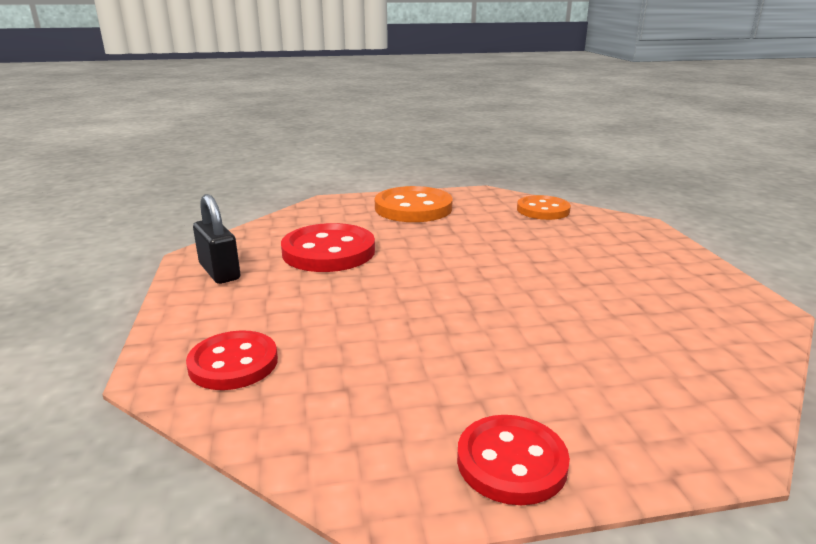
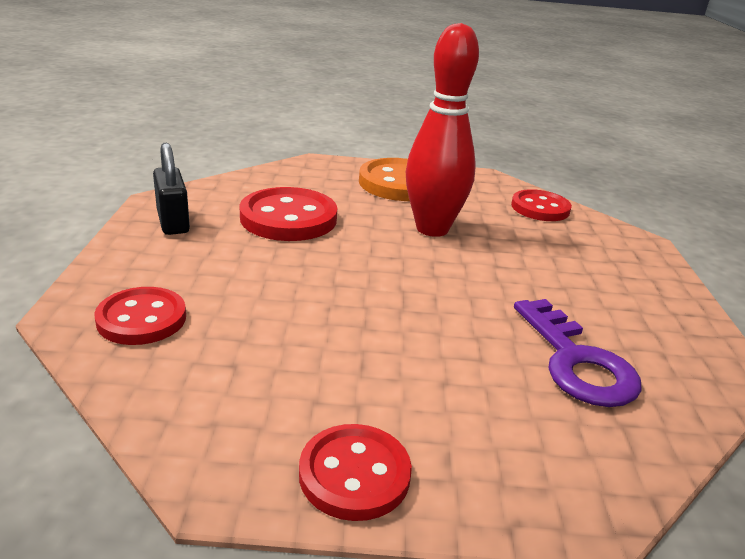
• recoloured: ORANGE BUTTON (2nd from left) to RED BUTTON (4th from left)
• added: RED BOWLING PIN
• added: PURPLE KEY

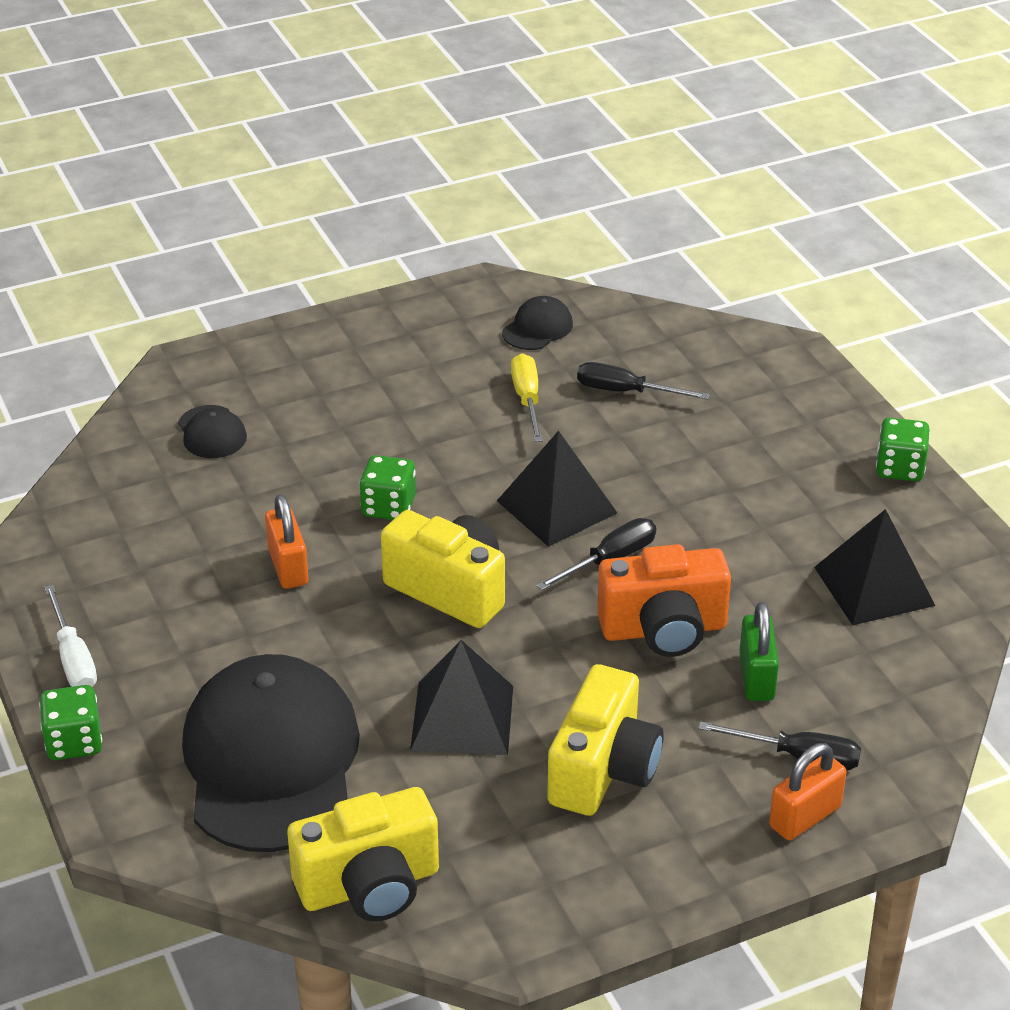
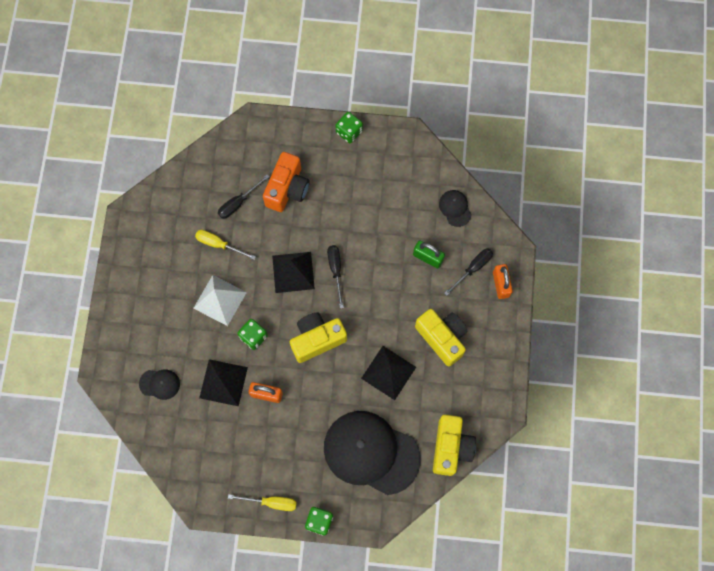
• moved: BLACK CAP (3rd from left)
• moved: BLACK PYRAMID (3rd from left in the first image) to BLACK PYRAMID (1st from left)
• moved: ORANGE CAMERA
• recoloured: WHITE SCREWDRIVER to YELLOW SCREWDRIVER (2nd from left)
• added: WHITE PYRAMID

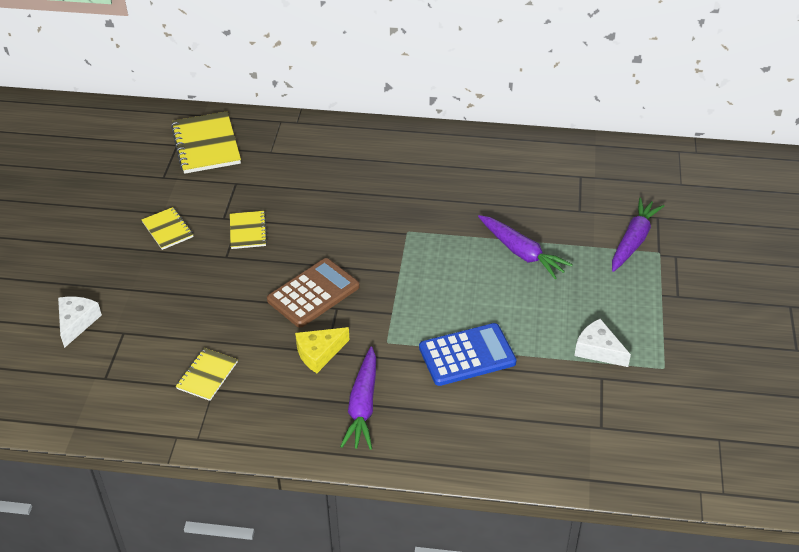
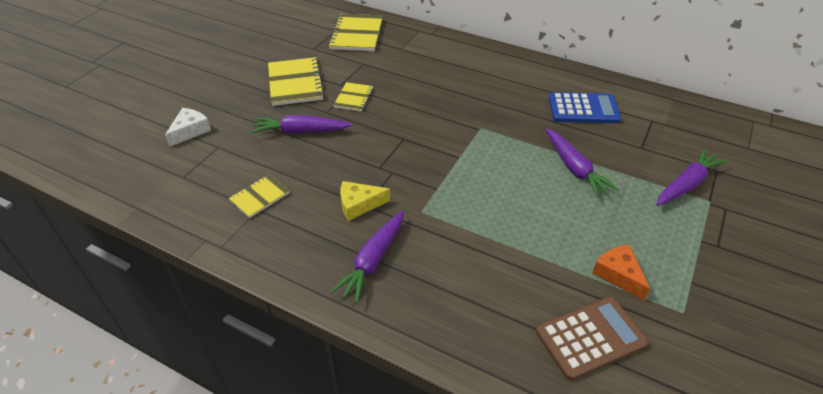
• resized: YELLOW NOTEBOOK (1st from left in the first image) x1.78
• moved: BROWN CALCULATOR
• recoloured: WHITE CHEESE (2nd from left) to ORANGE CHEESE
• moved: BLUE CALCULATOR
• added: PURPLE CARROT (1st from left)

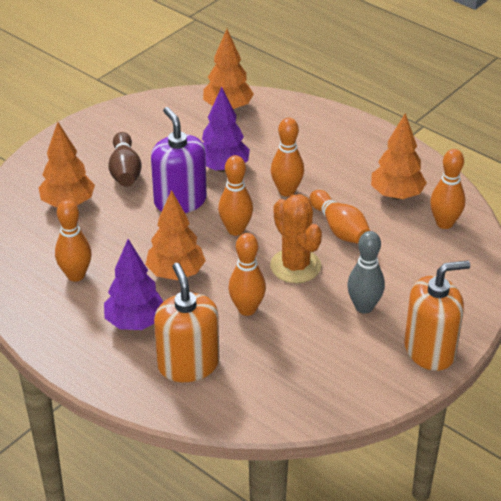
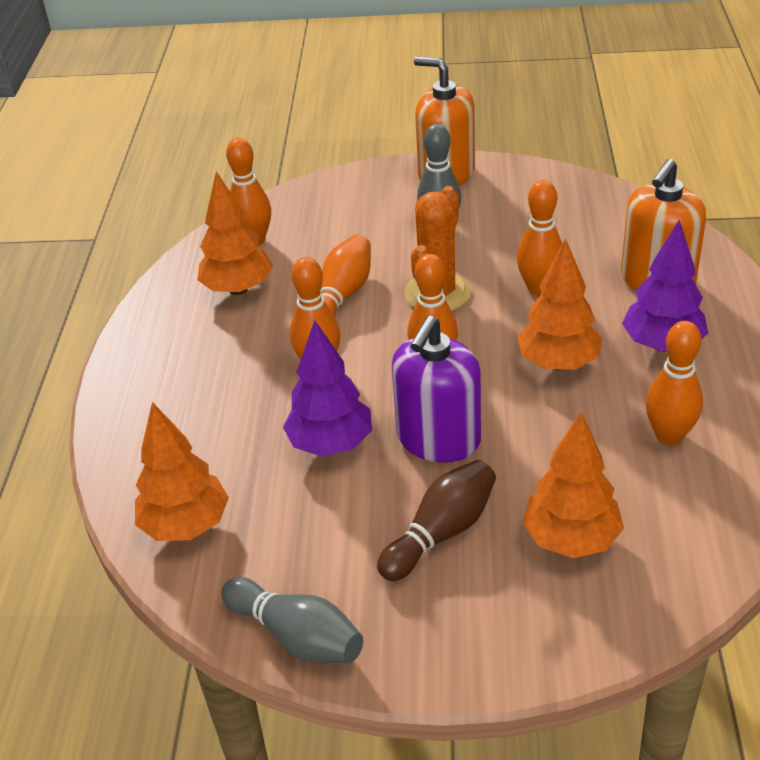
• added: GREY BOWLING PIN (1st from left)

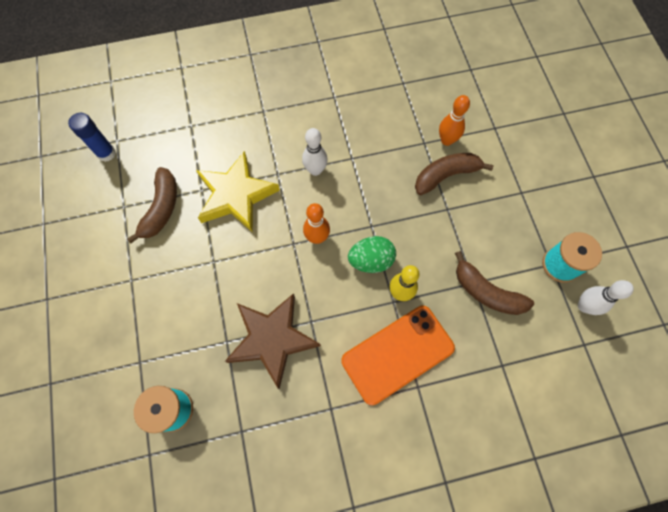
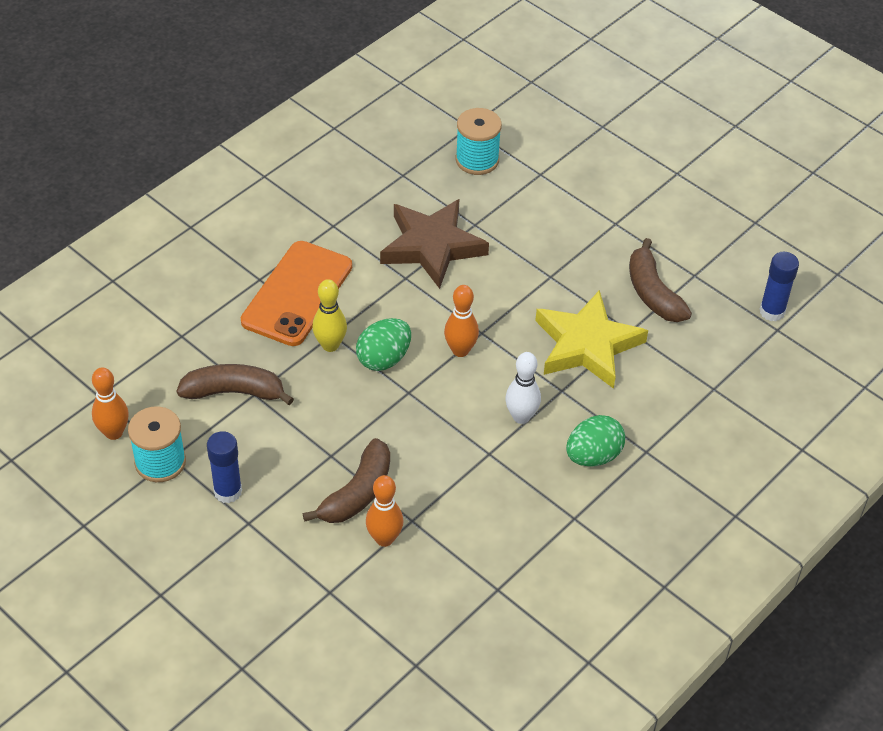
• recoloured: WHITE BOWLING PIN (2nd from left) to ORANGE BOWLING PIN (1st from left)
• added: GREEN EGG (2nd from left)
• added: BLUE GLUE STICK (1st from left)

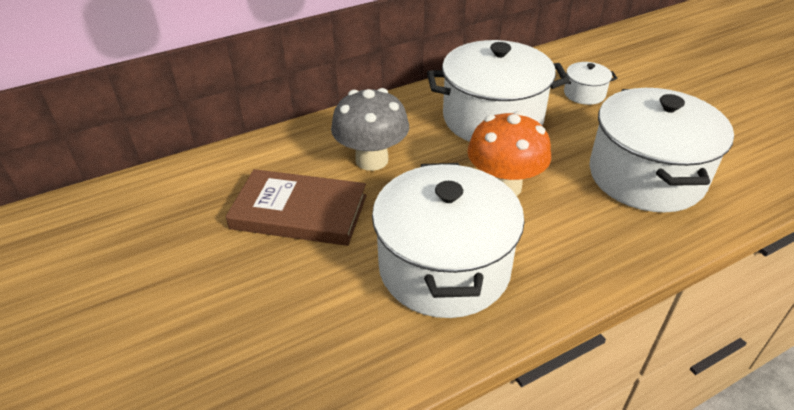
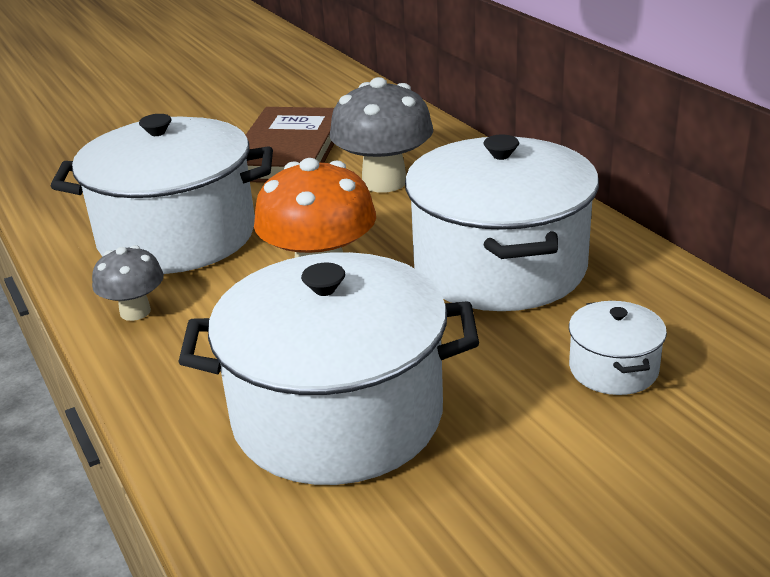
• added: GREY MUSHROOM (1st from left)

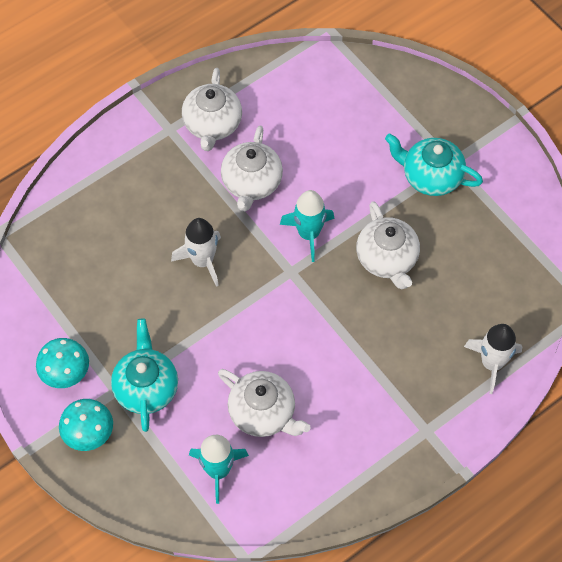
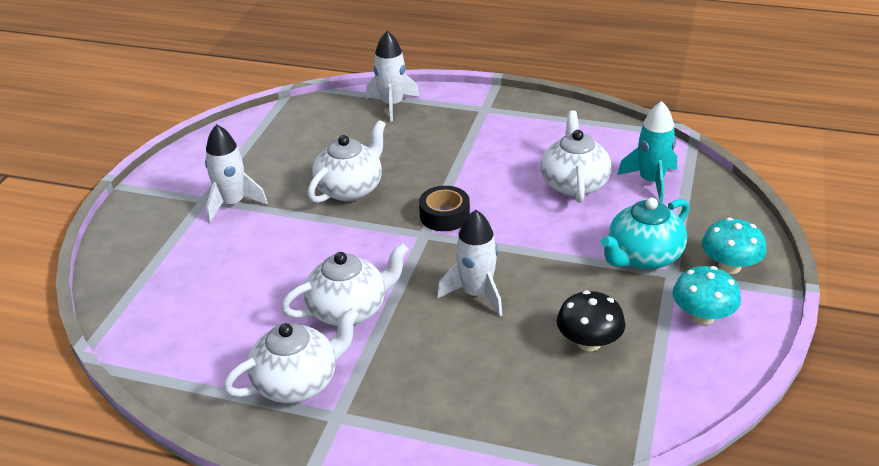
• replaced: TURQUOISE TEAPOT (2nd from left) to WHITE ROCKET (1st from left)
• removed: TURQUOISE ROCKET (2nd from left)
• added: BLACK TAPE
• added: BLACK MUSHROOM

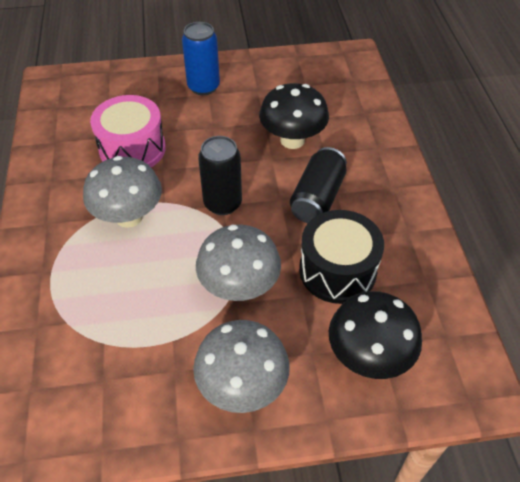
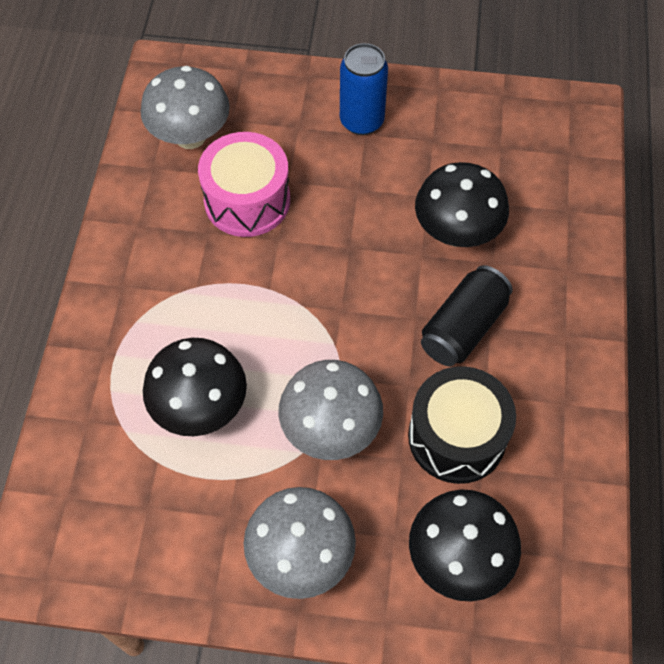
• removed: BLACK CAN (1st from left)
• moved: GREY MUSHROOM (1st from left)
• added: BLACK MUSHROOM (1st from left)

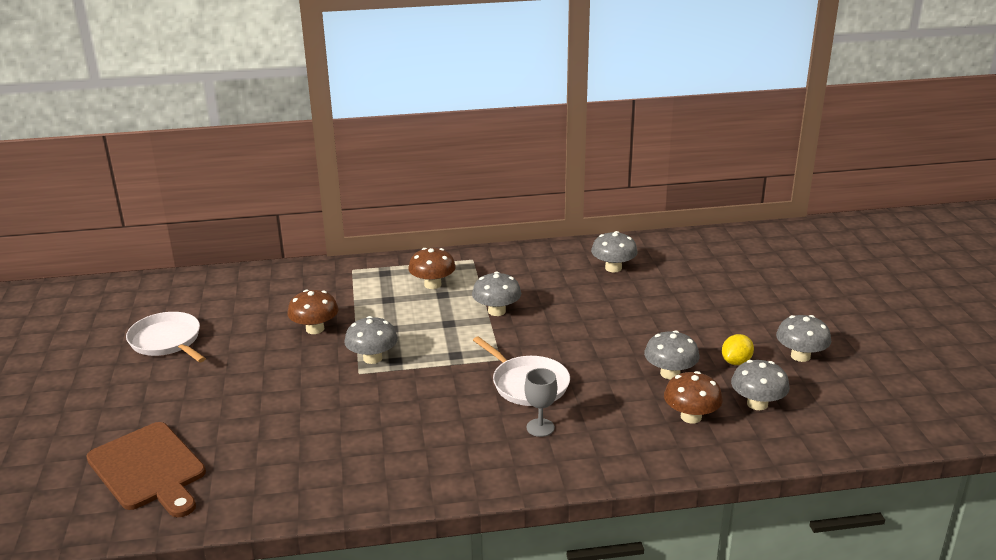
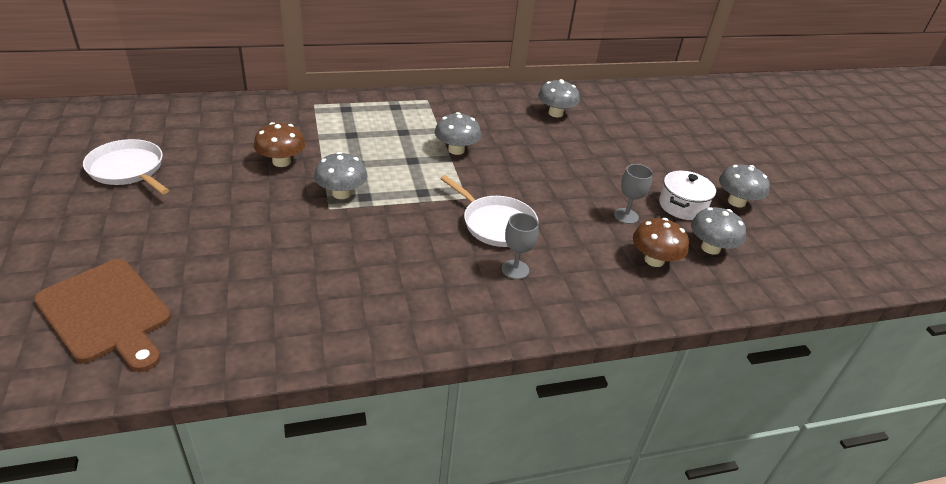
• removed: BROWN MUSHROOM (2nd from left)
• replaced: GREY MUSHROOM (4th from left) to GREY GOBLET (2nd from left)
• replaced: YELLOW LEMON to WHITE POT

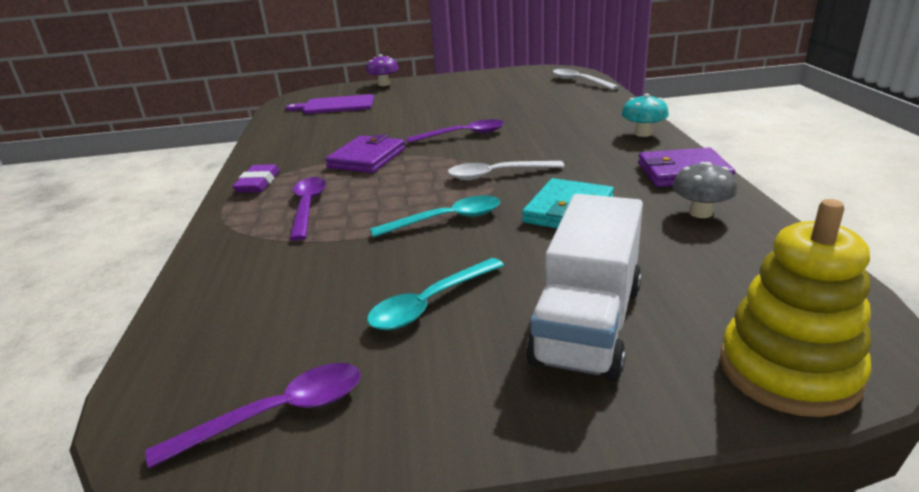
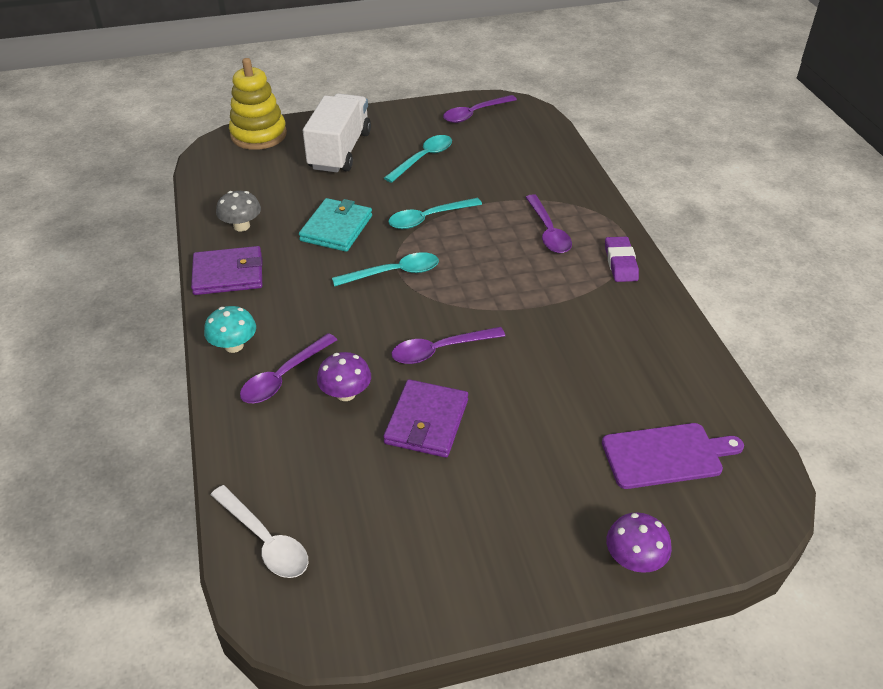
• moved: PURPLE WALLET (1st from left in the first image) to PURPLE WALLET (2nd from left)
• recoloured: WHITE SPOON (1st from left) to TURQUOISE SPOON (1st from left)
• added: PURPLE SPOON (1st from left)
• added: PURPLE MUSHROOM (1st from left)

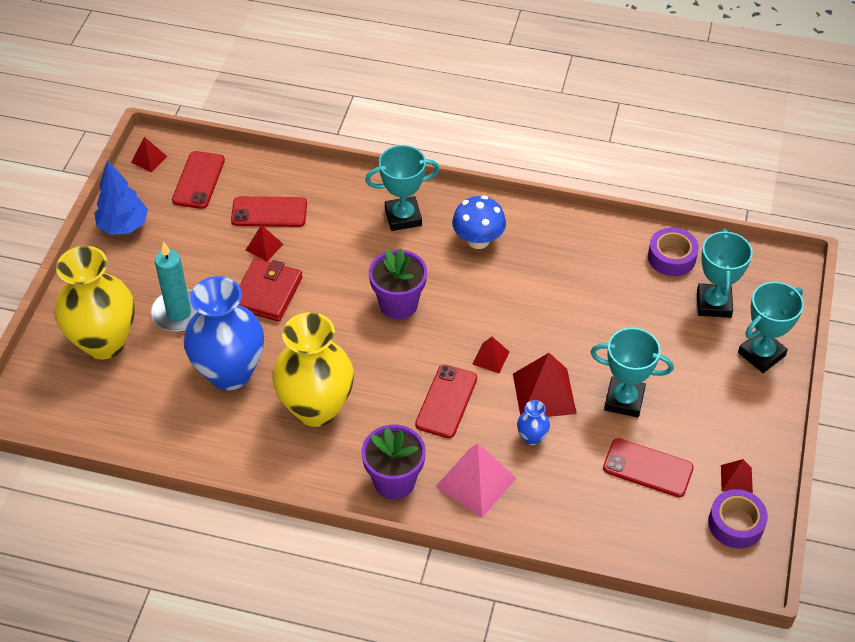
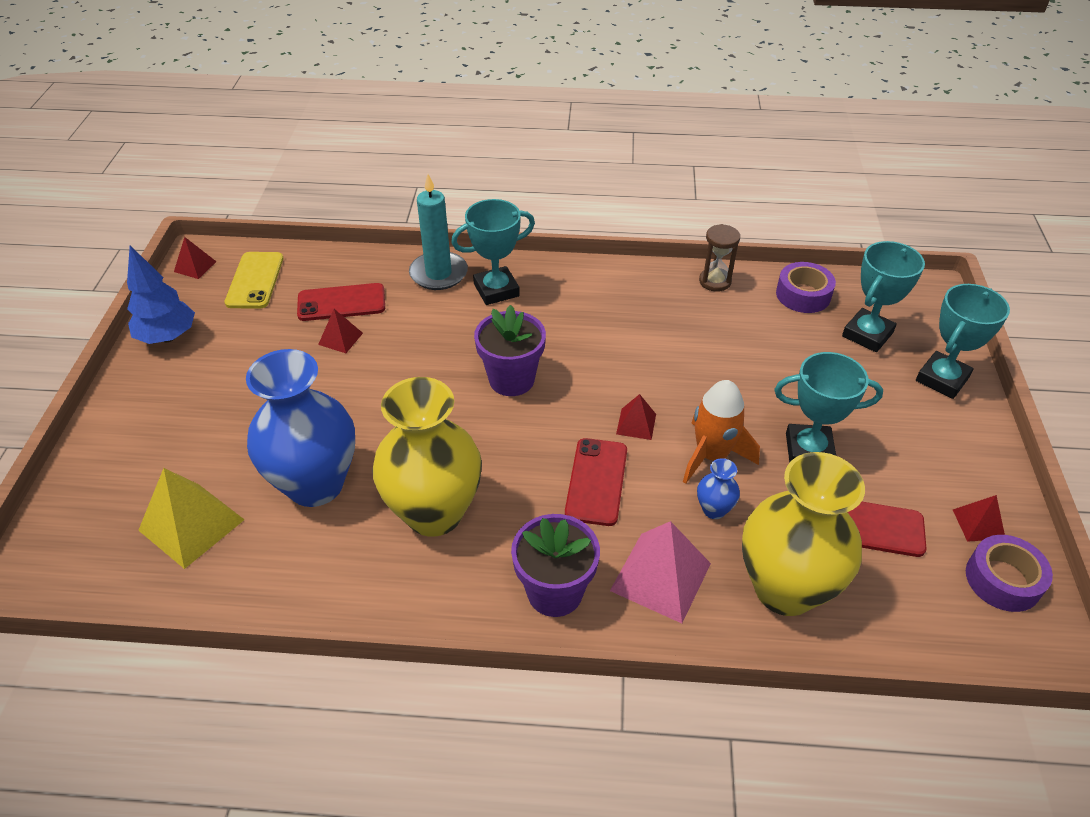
• recoloured: RED PHONE (1st from left) to YELLOW PHONE
• removed: BLUE MUSHROOM
• turned: TURQUOISE TROPHY (3rd from left) 45 degrees clockwise
• moved: TURQUOISE CANDLE
• moved: YELLOW VASE (1st from left in the first image) to YELLOW VASE (2nd from left)
• removed: RED WALLET
• replaced: RED PYRAMID (4th from left) to ORANGE ROCKET
• added: BROWN HOURGLASS
• added: YELLOW PYRAMID

